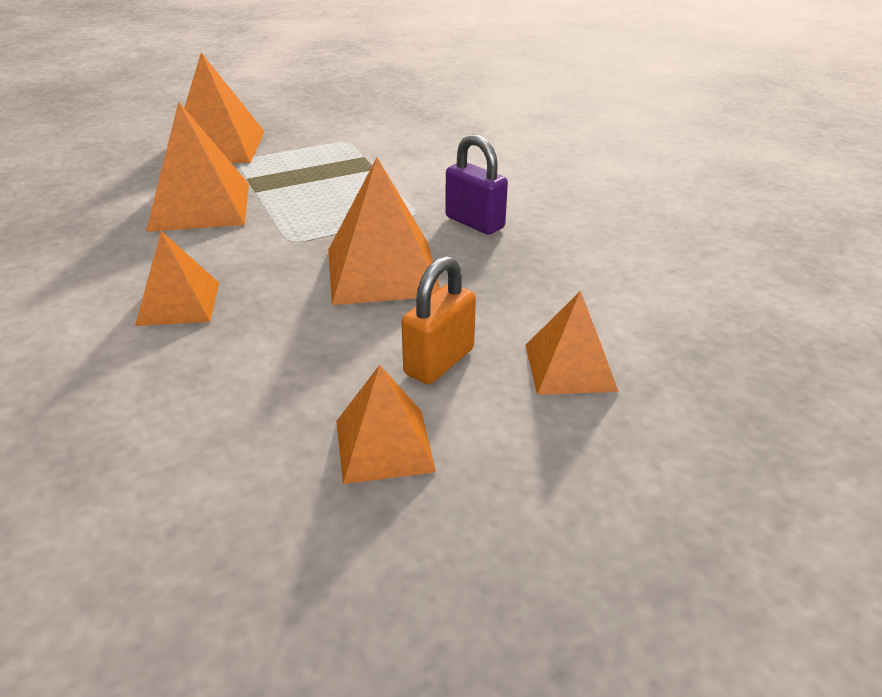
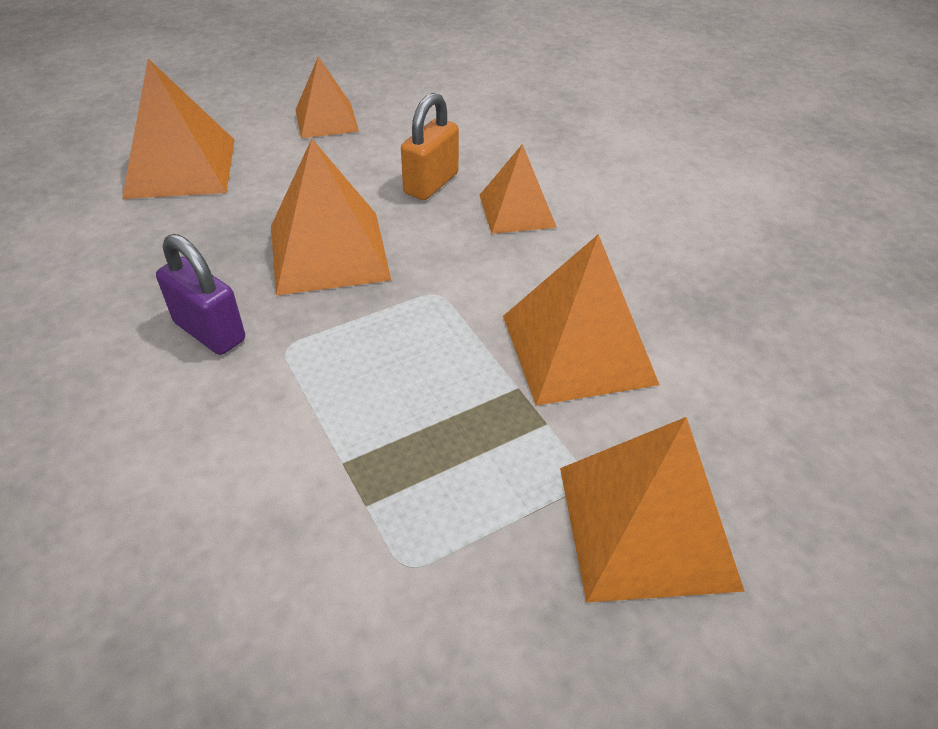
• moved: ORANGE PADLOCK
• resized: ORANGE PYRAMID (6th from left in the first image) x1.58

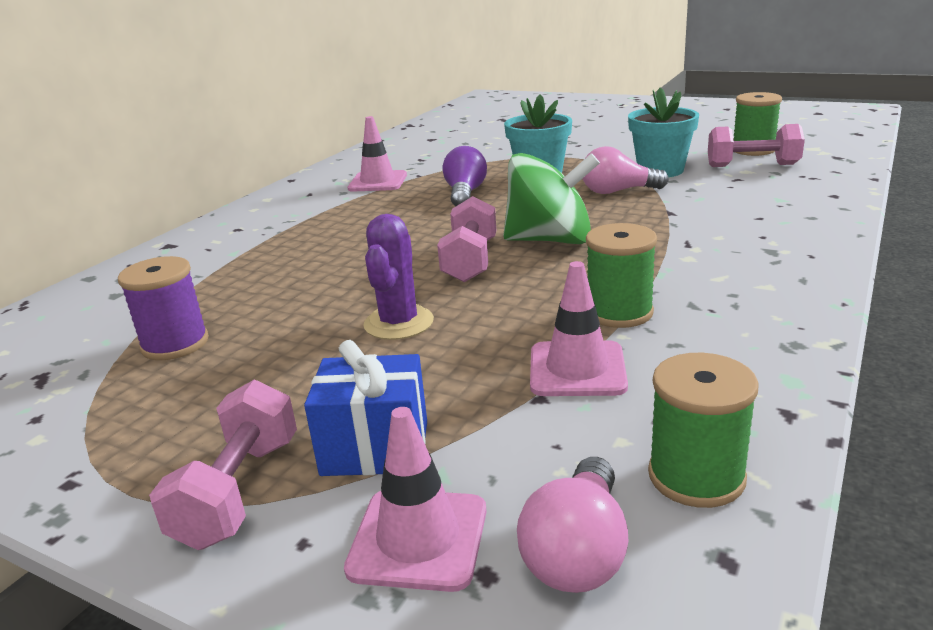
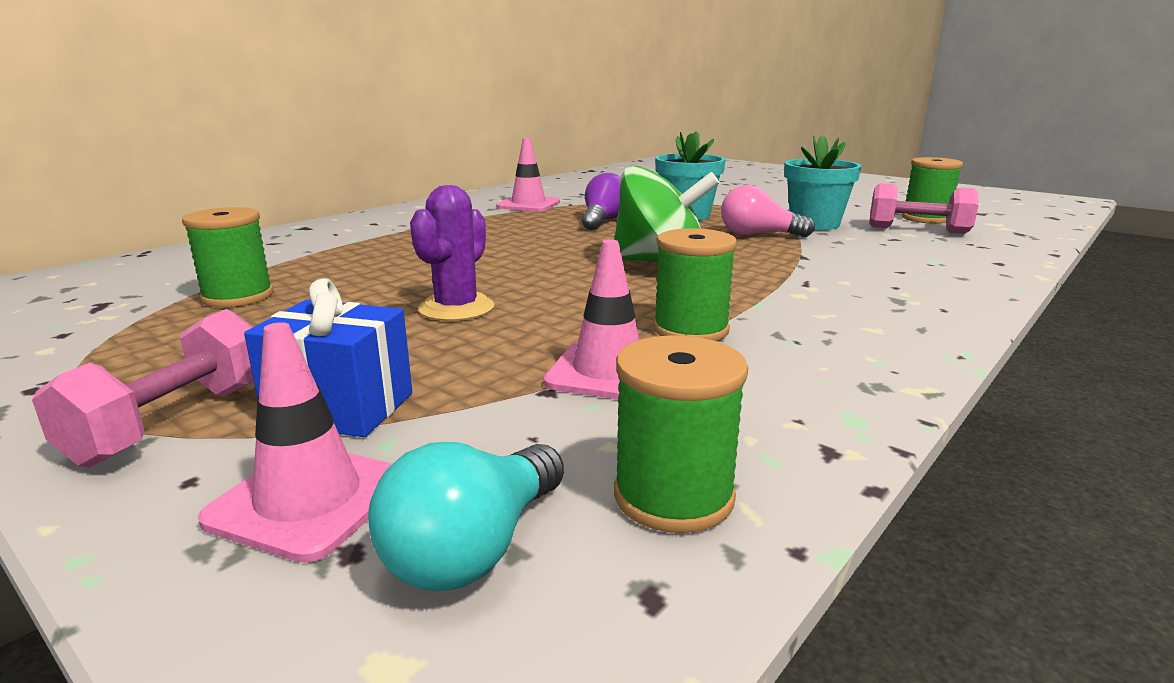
• removed: PINK DUMBBELL (2nd from left)
• recoloured: PURPLE SPOOL to GREEN SPOOL (1st from left)
• recoloured: PINK LIGHT BULB (1st from left) to TURQUOISE LIGHT BULB

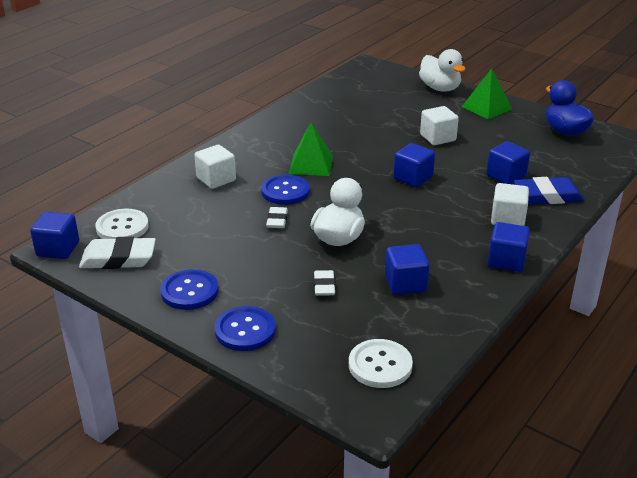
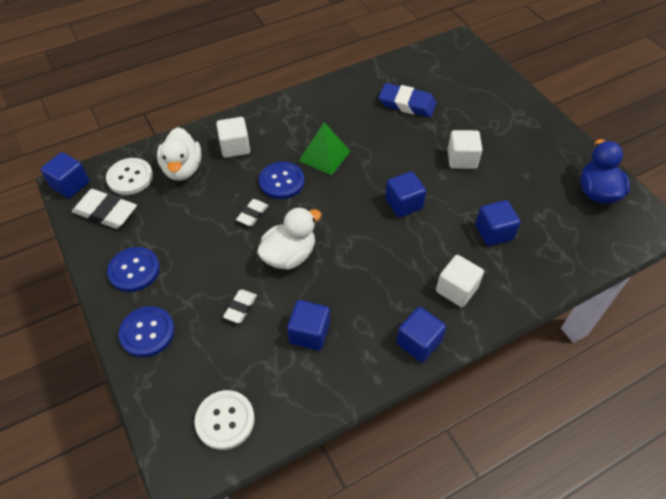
• moved: WHITE DUCK (2nd from left in the first image) to WHITE DUCK (1st from left)
• removed: GREEN PYRAMID (2nd from left)
• moved: BLUE ERASER

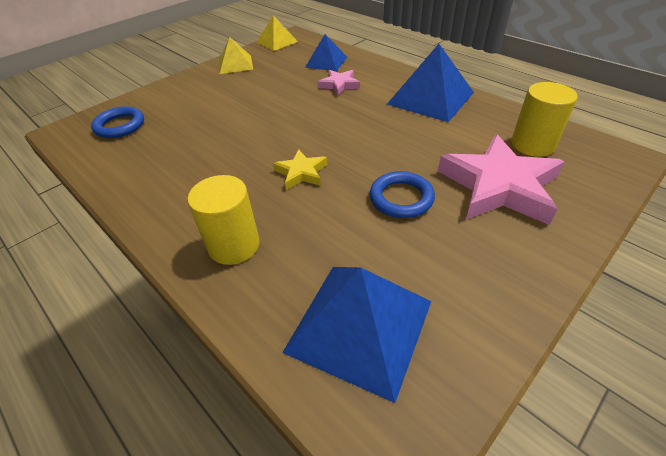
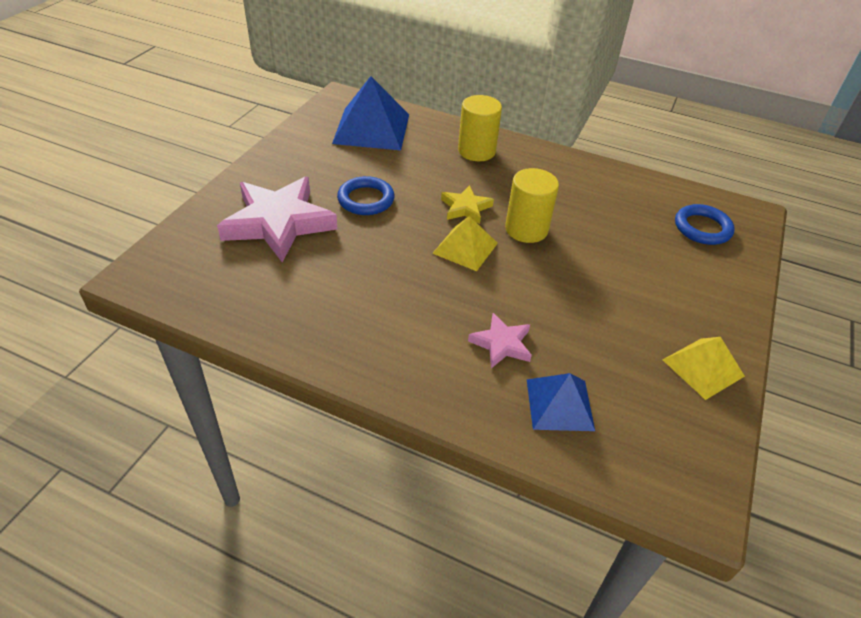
• moved: YELLOW PYRAMID (2nd from left in the first image) to YELLOW PYRAMID (1st from left)
• removed: BLUE PYRAMID (3rd from left)
• moved: YELLOW CYLINDER (2nd from left)

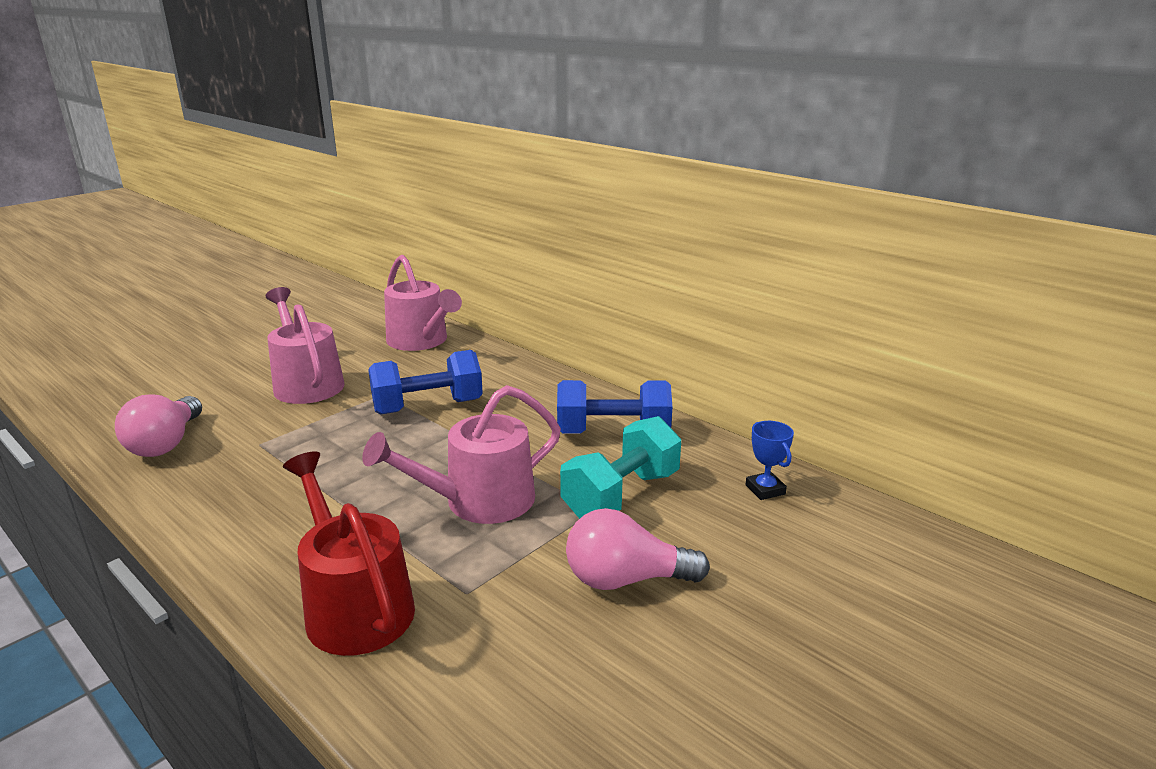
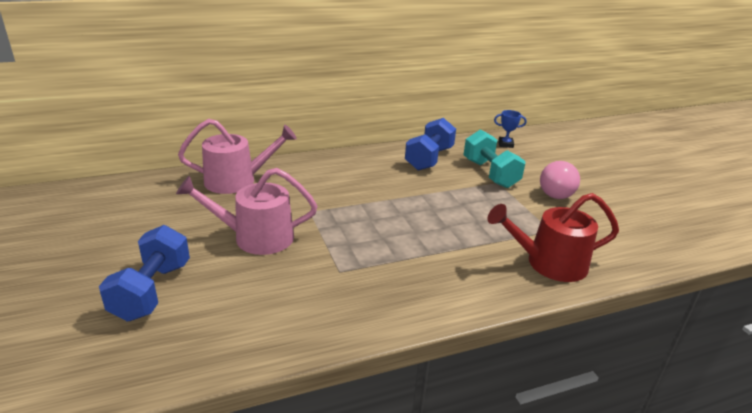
• moved: BLUE DUMBBELL (1st from left)
• removed: PINK WATERING CAN (3rd from left)
• removed: PINK LIGHT BULB (1st from left)

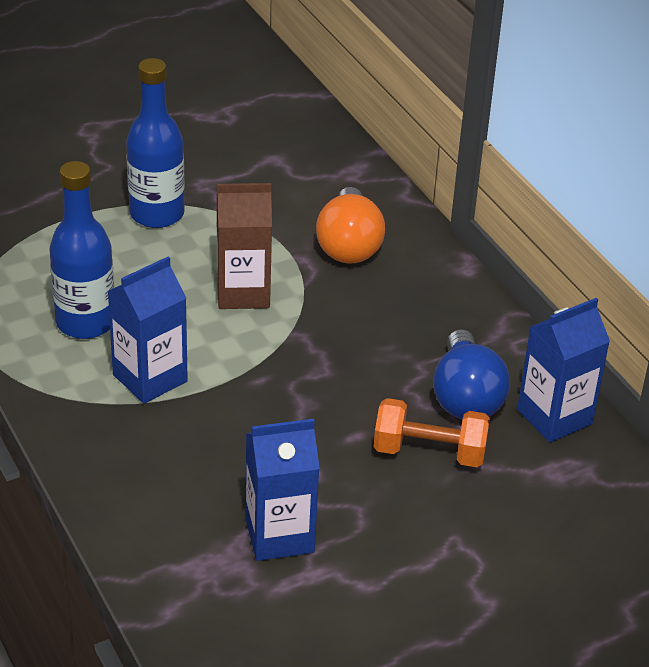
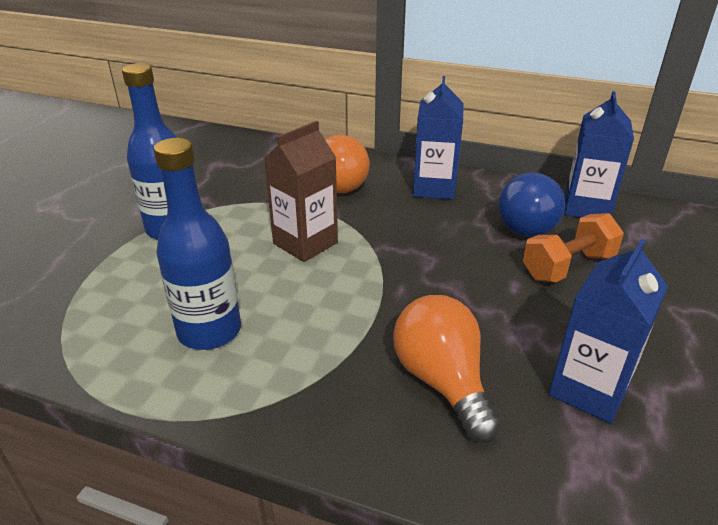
• moved: BLUE CARTON (1st from left)
• turned: BLUE LIGHT BULB 75 degrees clockwise
• added: ORANGE LIGHT BULB (2nd from left)

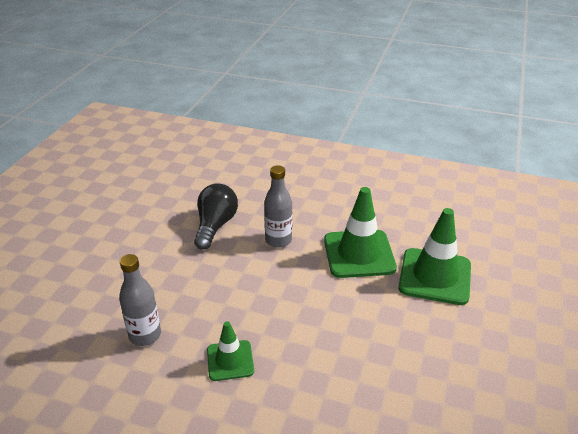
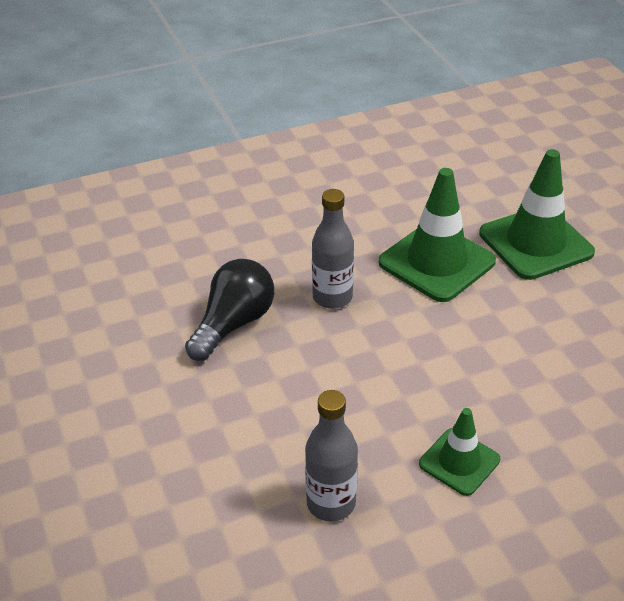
• turned: BLACK LIGHT BULB 60 degrees clockwise

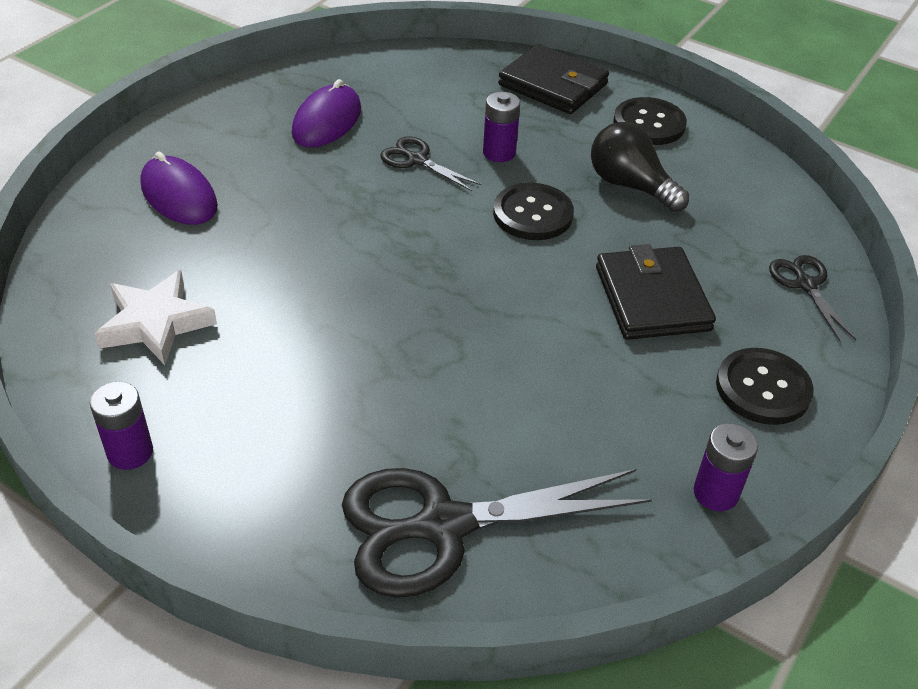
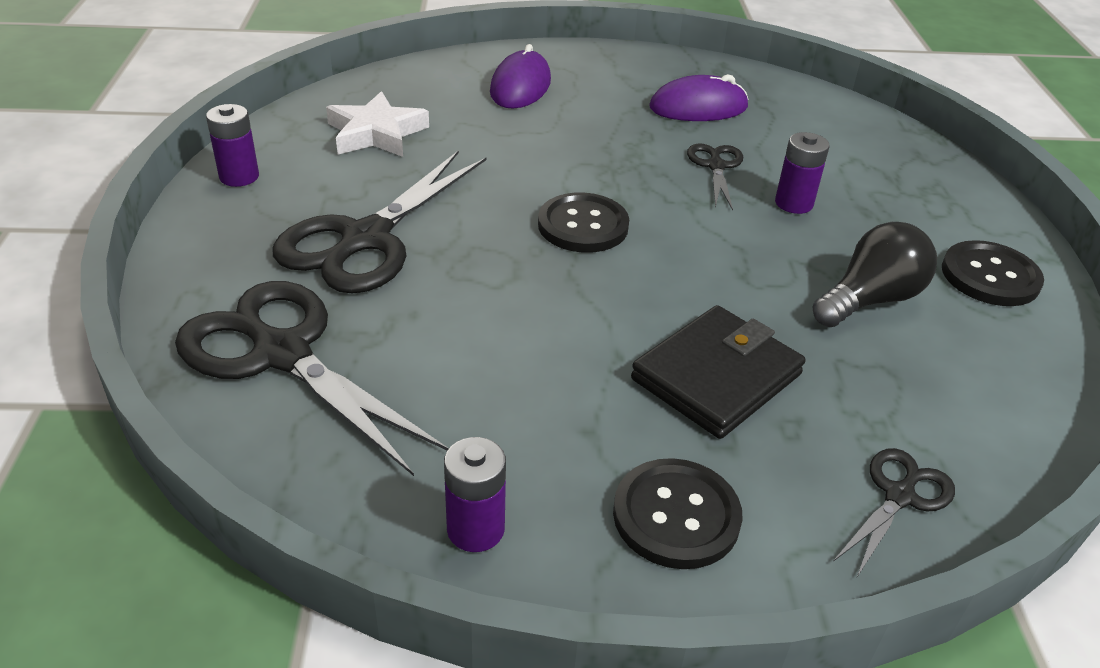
• removed: BLACK WALLET (1st from left)
• turned: BLACK LIGHT BULB 45 degrees clockwise
• moved: BLACK BUTTON (1st from left)
• added: BLACK SCISSORS (2nd from left)

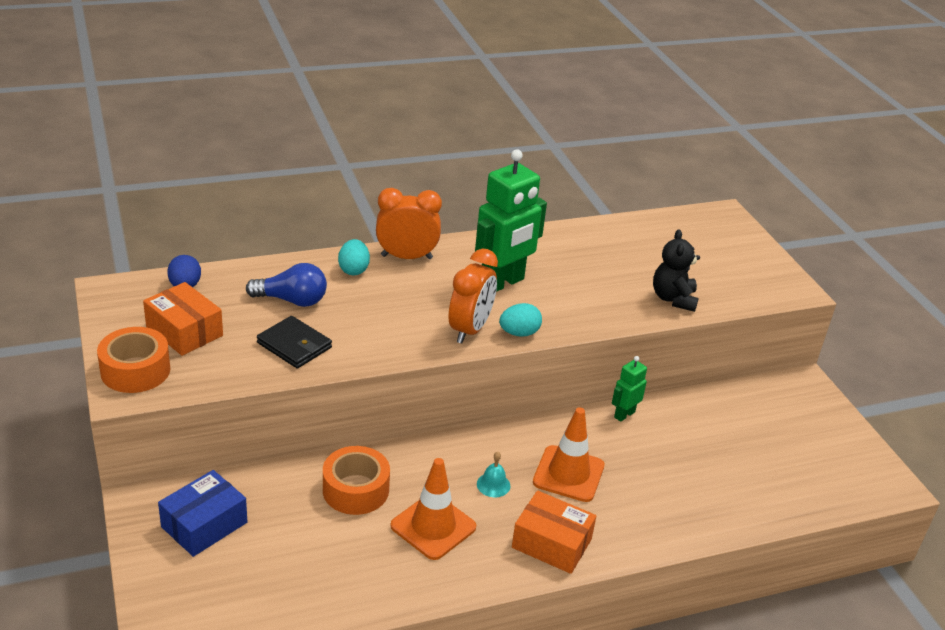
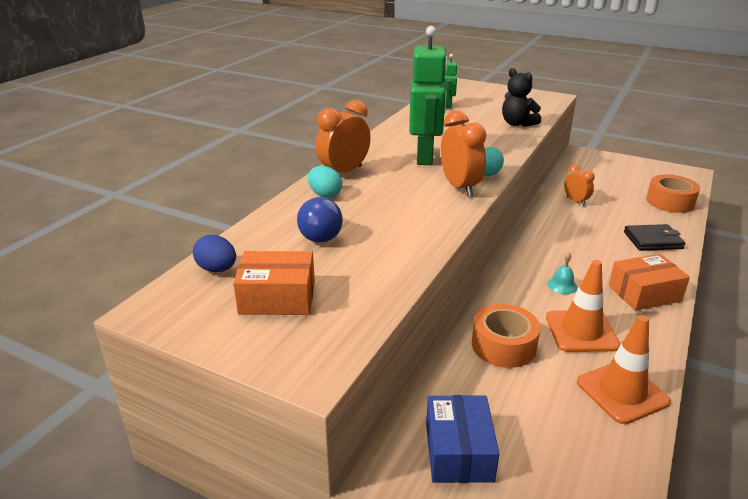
• turned: BLUE LIGHT BULB 120 degrees clockwise
• moved: BLACK WALLET
• moved: ORANGE TAPE (1st from left in the first image) to ORANGE TAPE (2nd from left)
• moved: GREEN ROBOT (2nd from left)
• moved: ORANGE TRAFFIC CONE (2nd from left)
• added: ORANGE CLOCK (3rd from left)

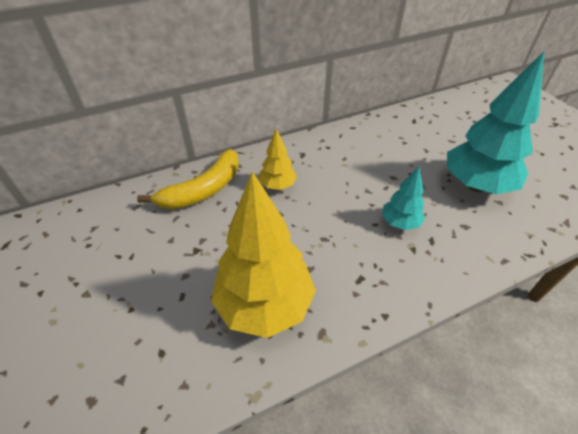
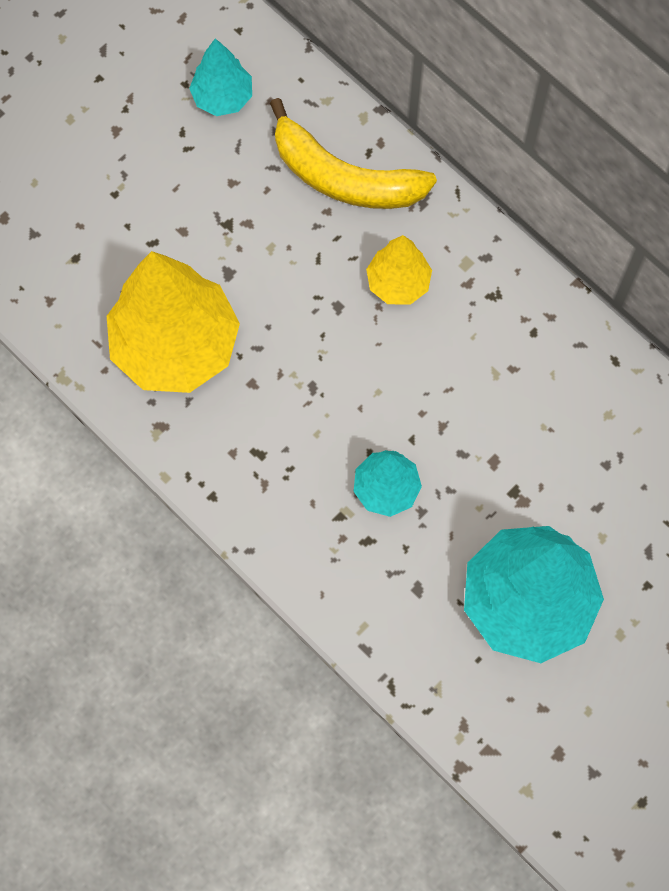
• added: TURQUOISE TREE (1st from left)

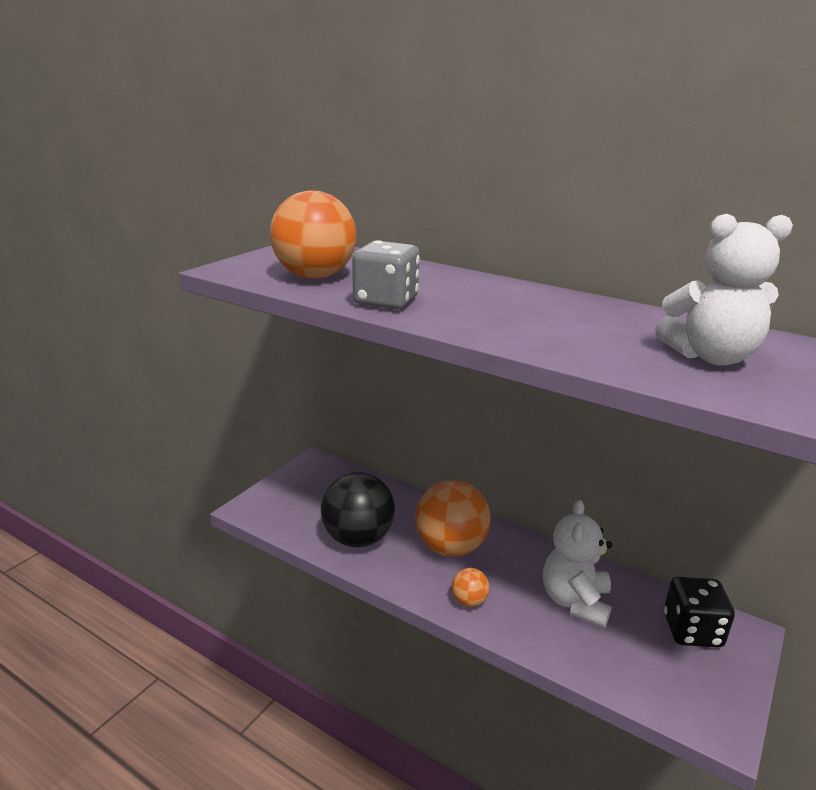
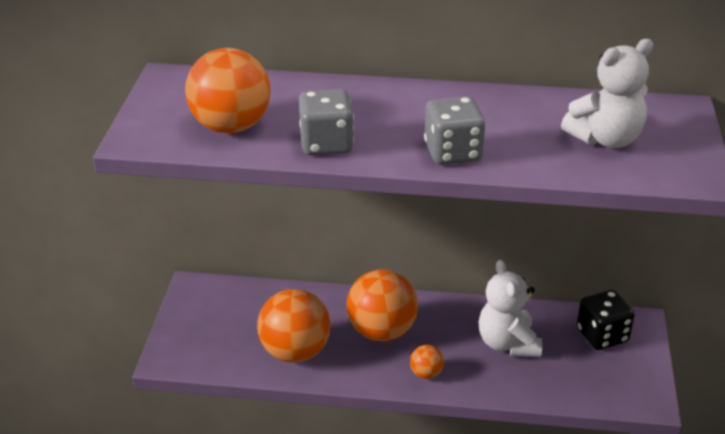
• recoloured: BLACK BALL to ORANGE BALL (2nd from left)
• added: GREY DICE (2nd from left)

